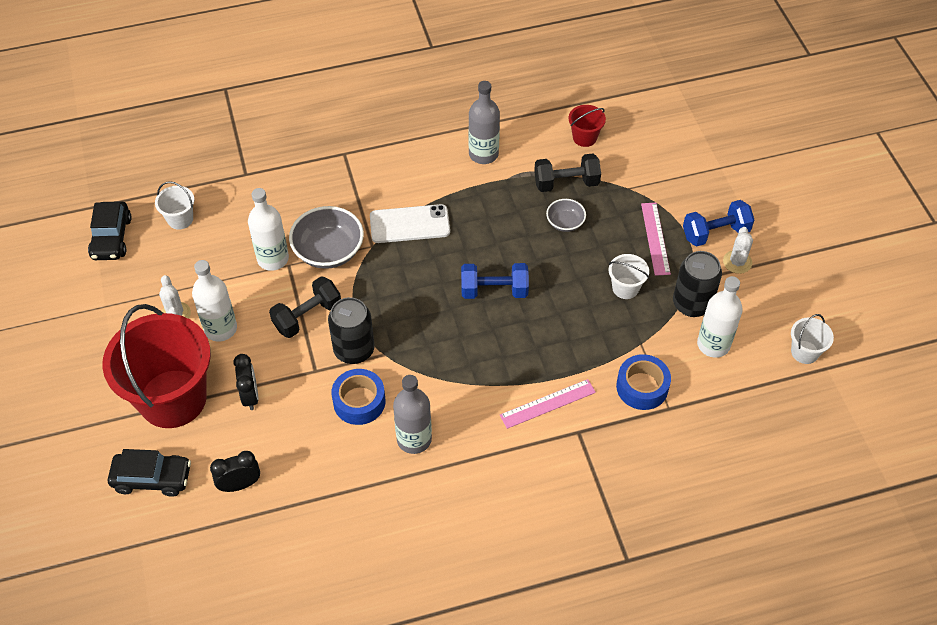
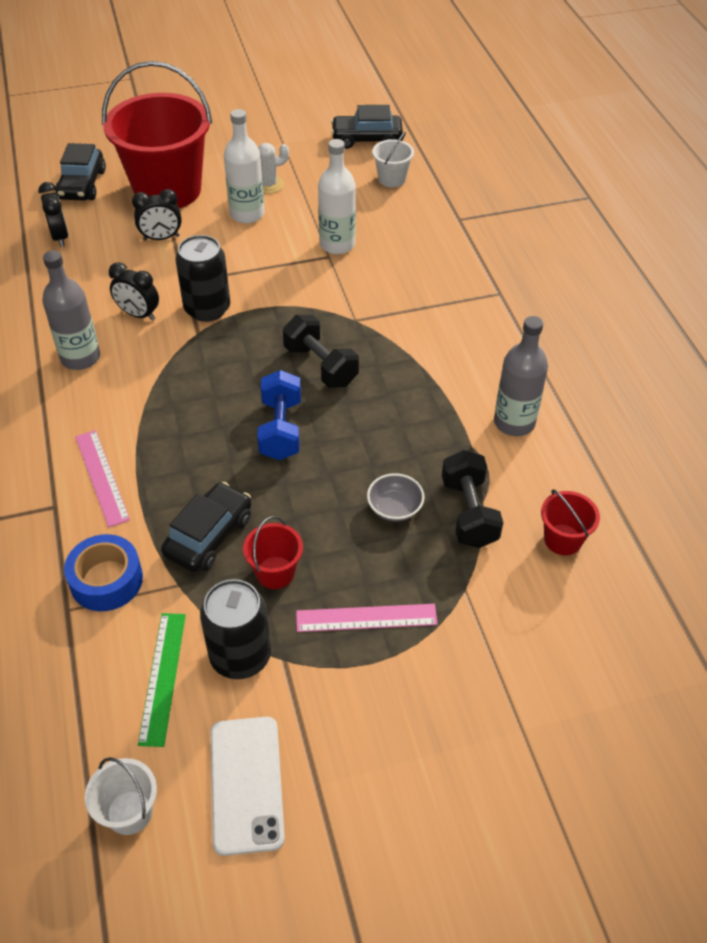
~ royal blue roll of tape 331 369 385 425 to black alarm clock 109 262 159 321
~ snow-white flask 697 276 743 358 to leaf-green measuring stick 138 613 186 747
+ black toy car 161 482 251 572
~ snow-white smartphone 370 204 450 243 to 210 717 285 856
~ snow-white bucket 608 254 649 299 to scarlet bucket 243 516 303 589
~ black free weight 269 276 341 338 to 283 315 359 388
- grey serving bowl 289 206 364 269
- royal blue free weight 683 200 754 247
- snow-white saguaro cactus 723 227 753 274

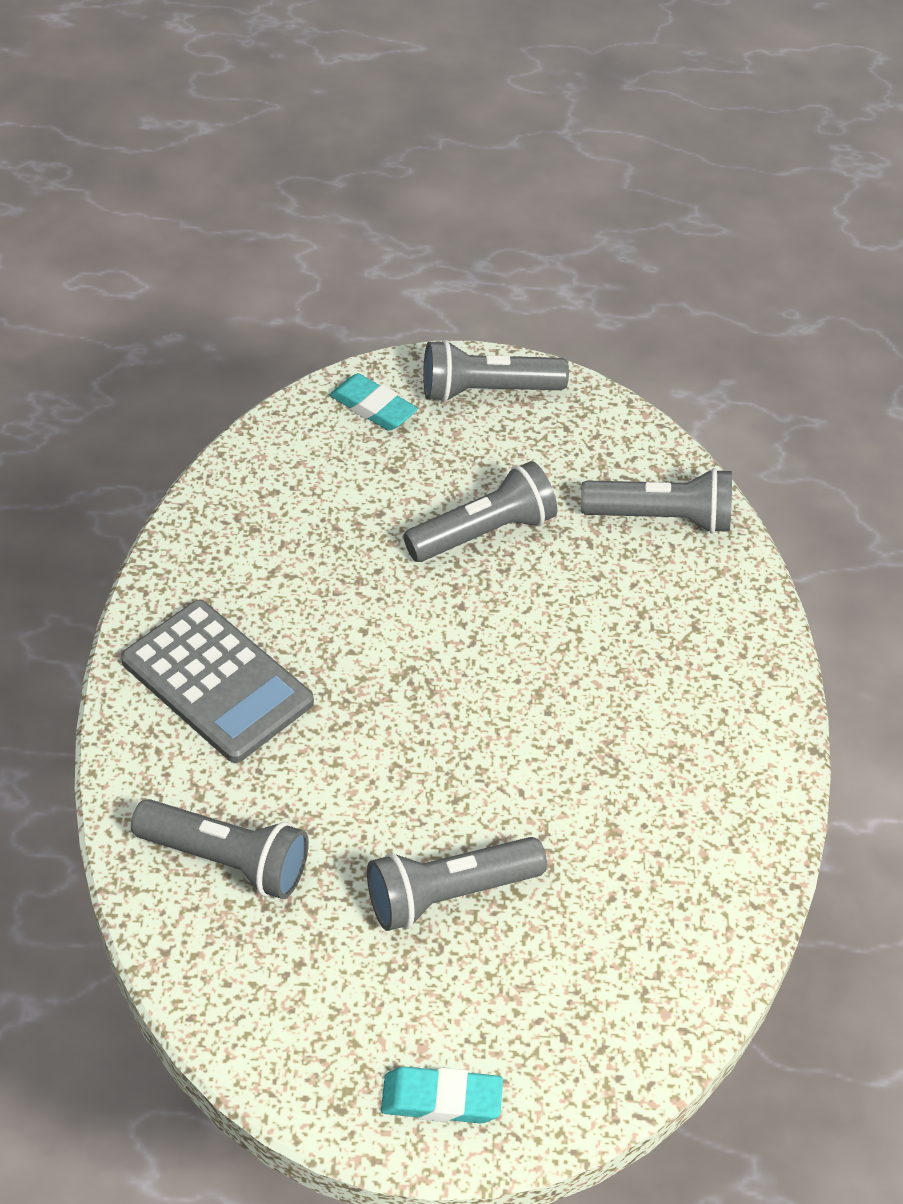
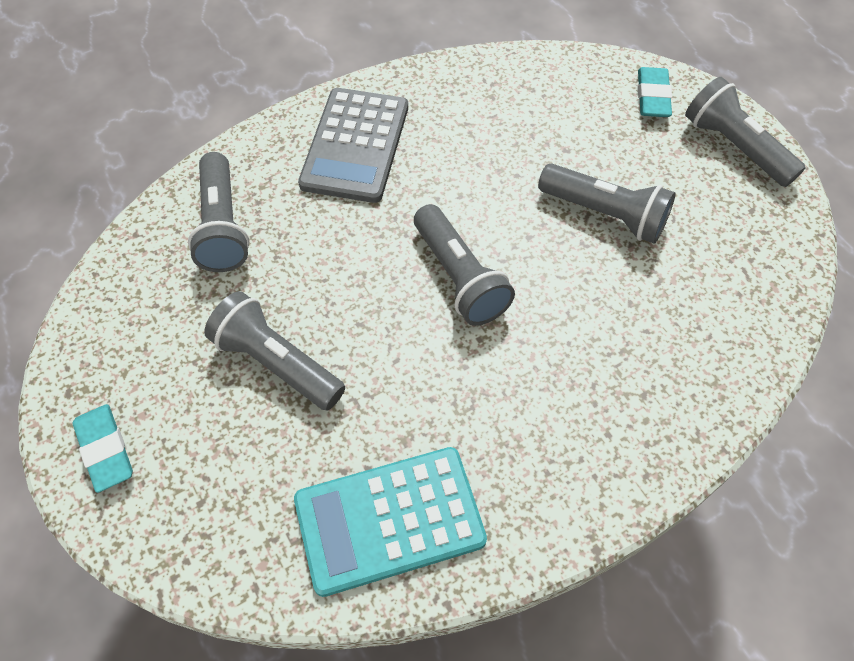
+ aqua adding machine 294 447 487 597
~ grey flashlight 581 468 732 534 to 414 204 515 326

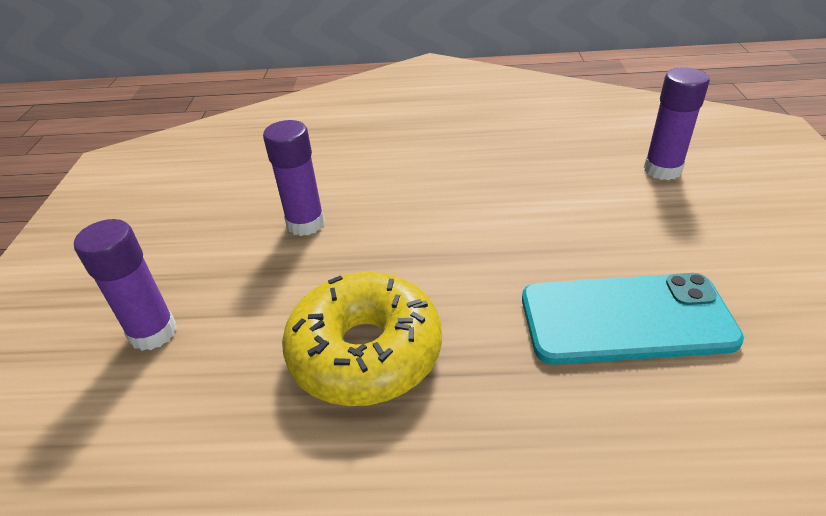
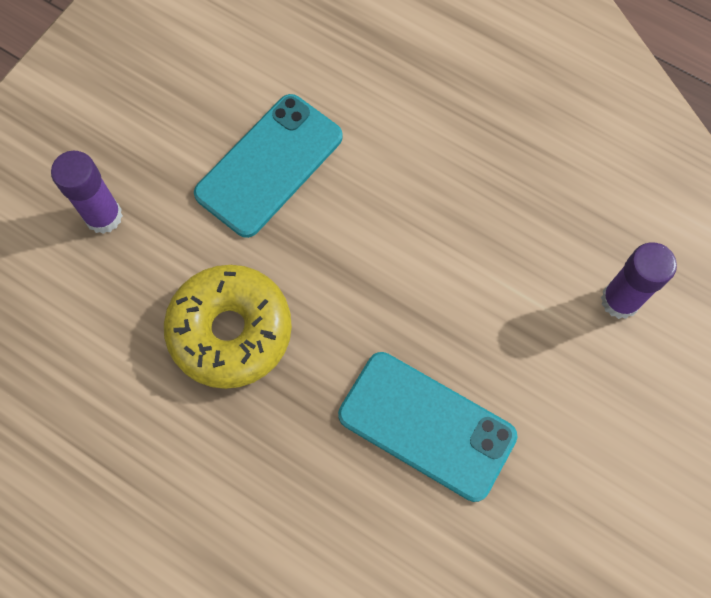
~ violet stick of glue 263 120 325 236 to aqua smartphone 194 94 343 238

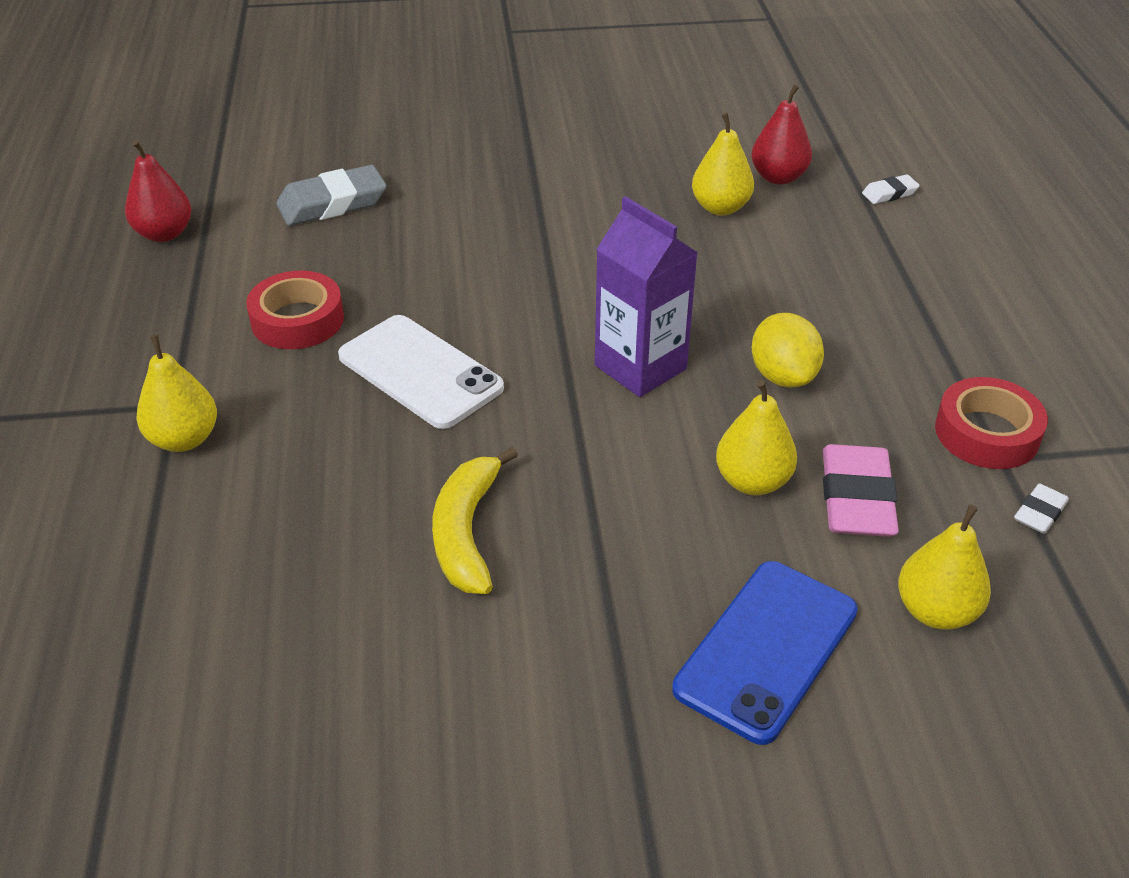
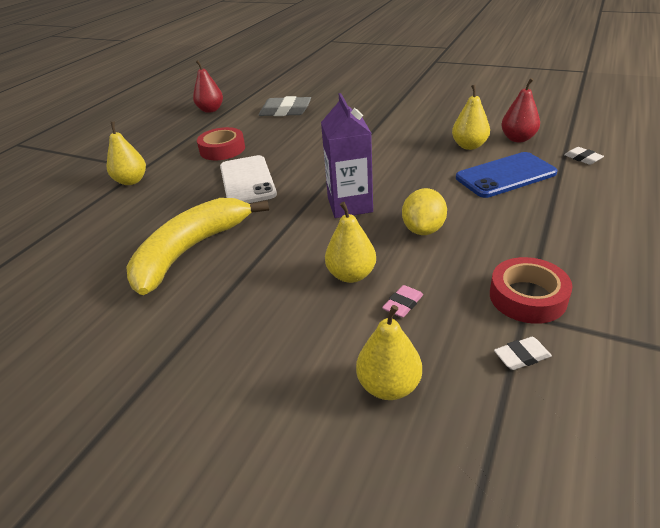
~ golden toy banana 432 447 518 594 = 126 198 269 295 x1.55
~ rosy pencil eraser 823 444 899 537 = 382 285 423 318 x0.51
~ royal blue smartphone 672 561 858 745 to 456 152 558 198
~ snow-white pencil eraser 862 174 920 204 = 564 147 604 165 45 degrees clockwise

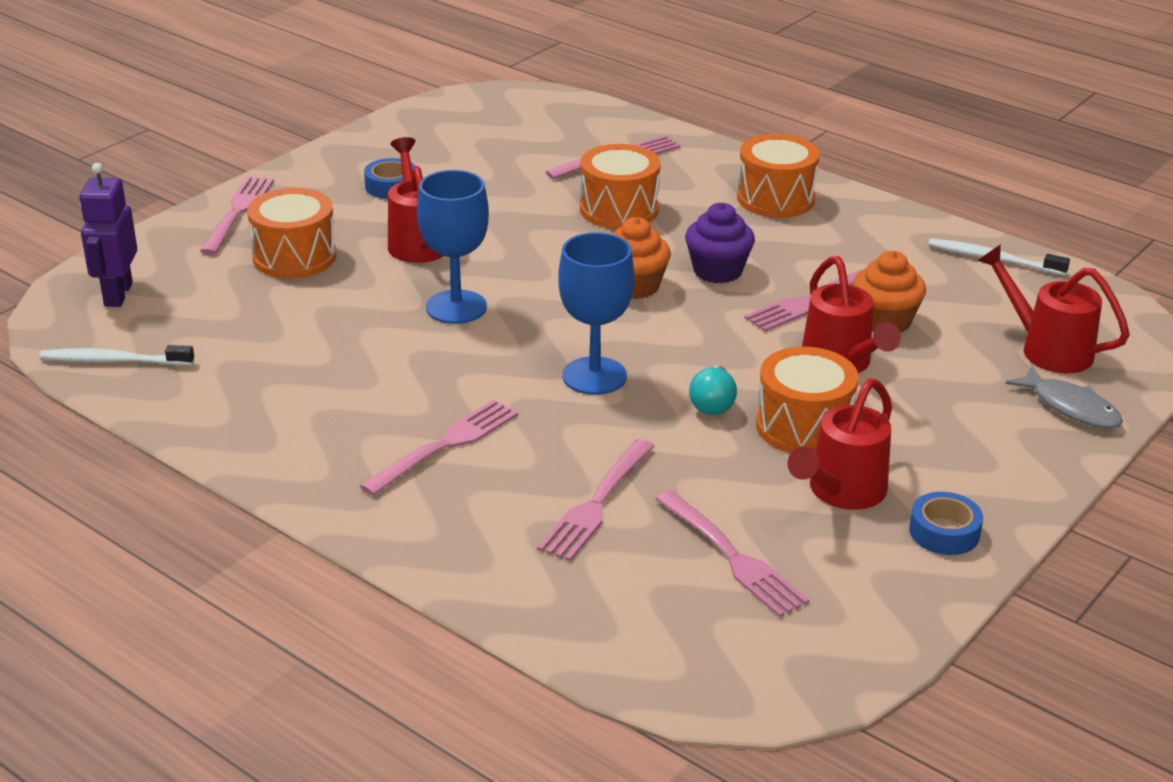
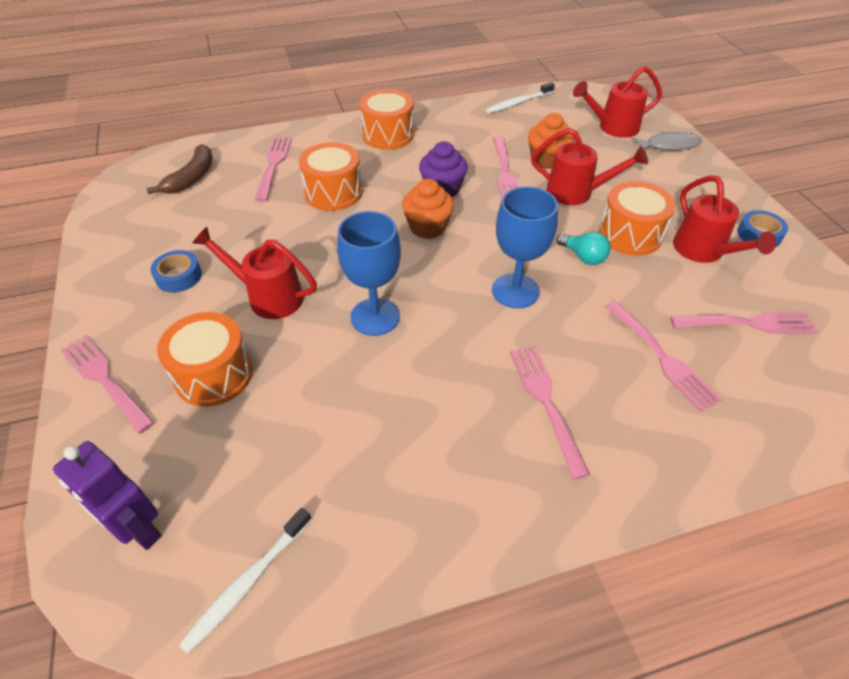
+ dark brown toy banana 146 144 212 194

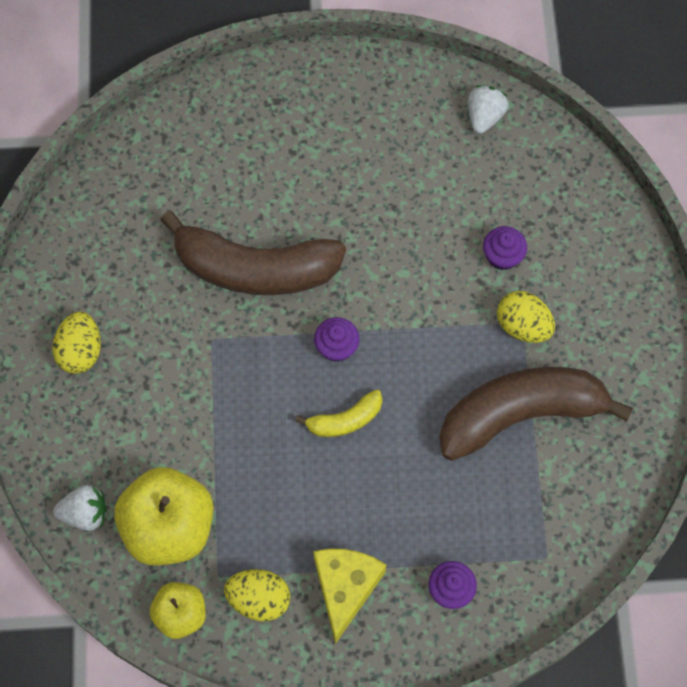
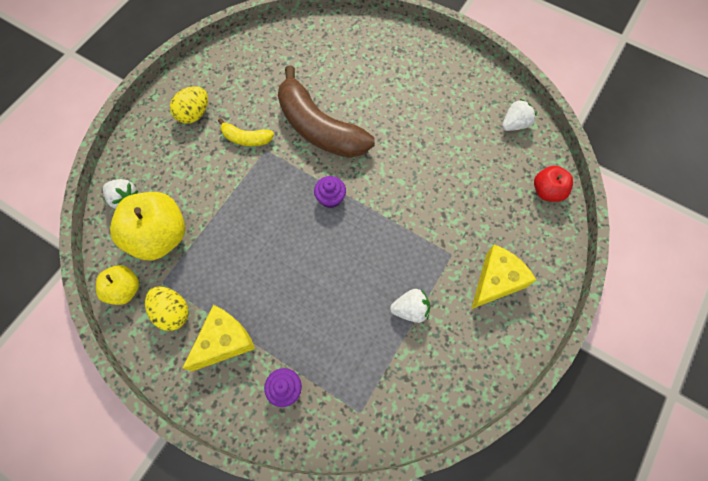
~ golden toy banana 295 389 383 437 to 218 118 274 146
~ dark brown toy banana 439 367 633 461 to snow-white berry 390 289 430 323
+ golden piece of cheese 471 245 536 309
+ scarlet toy apple 534 166 573 202
- violet fairy cake 483 226 527 270
- golden egg 497 291 555 343

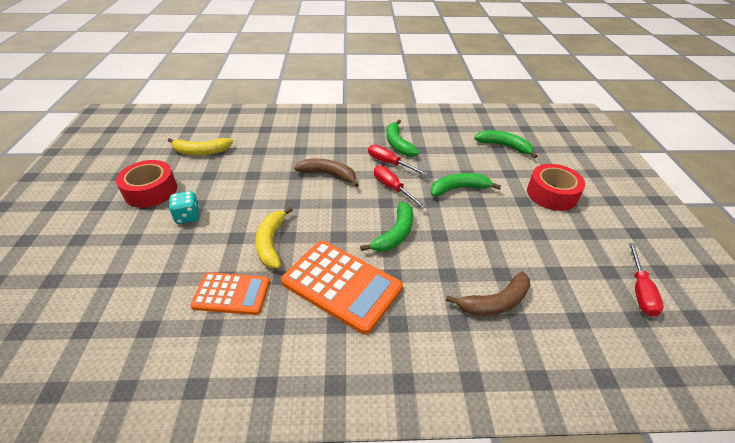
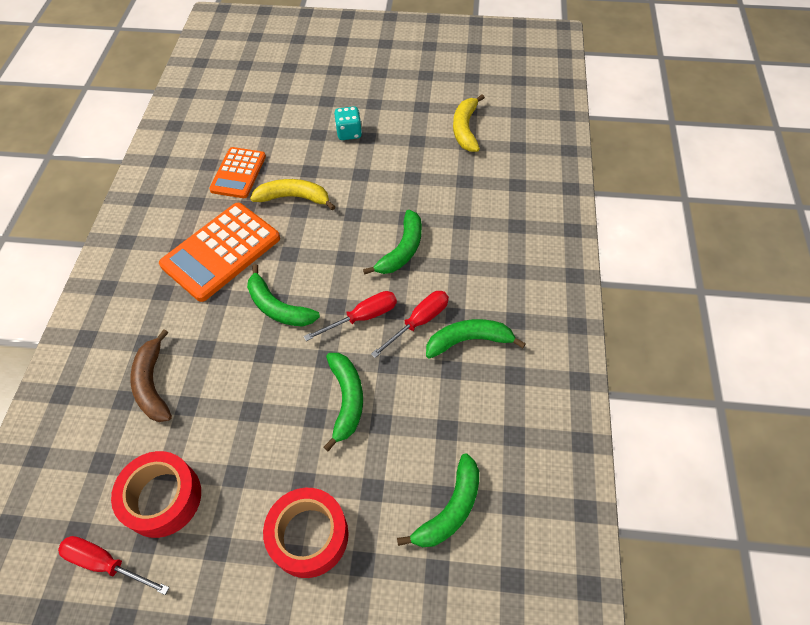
~ scarlet roll of tape 116 160 177 208 to 111 451 201 538
~ dark brown toy banana 294 158 359 187 to leaf-green toy banana 363 210 422 275

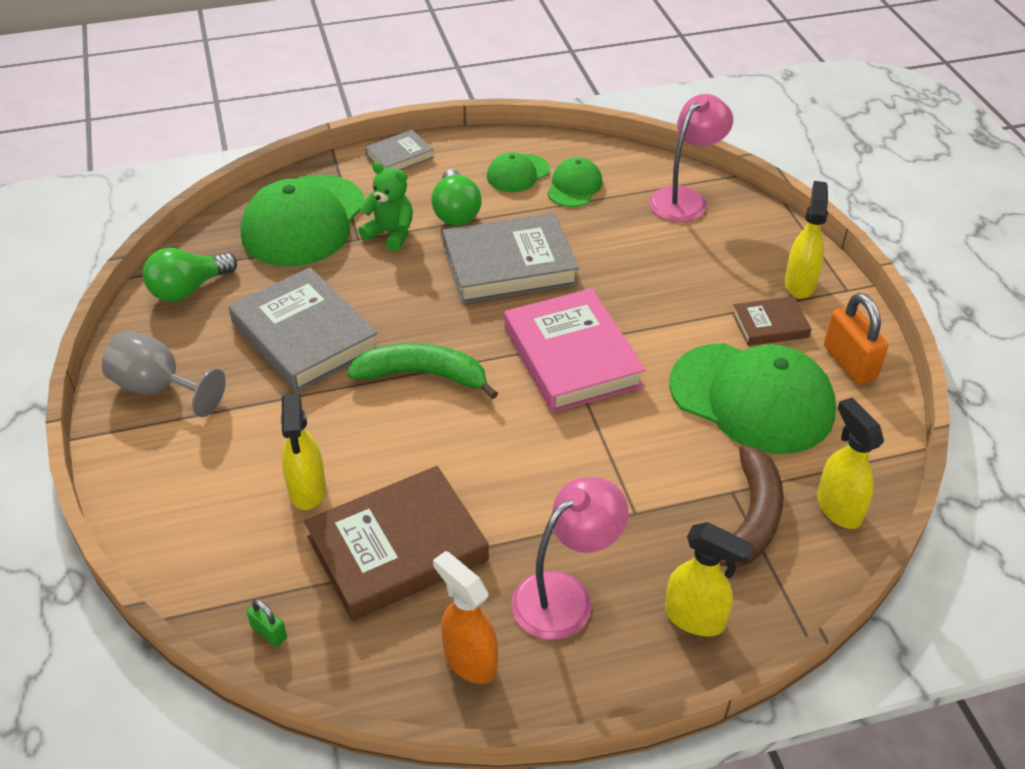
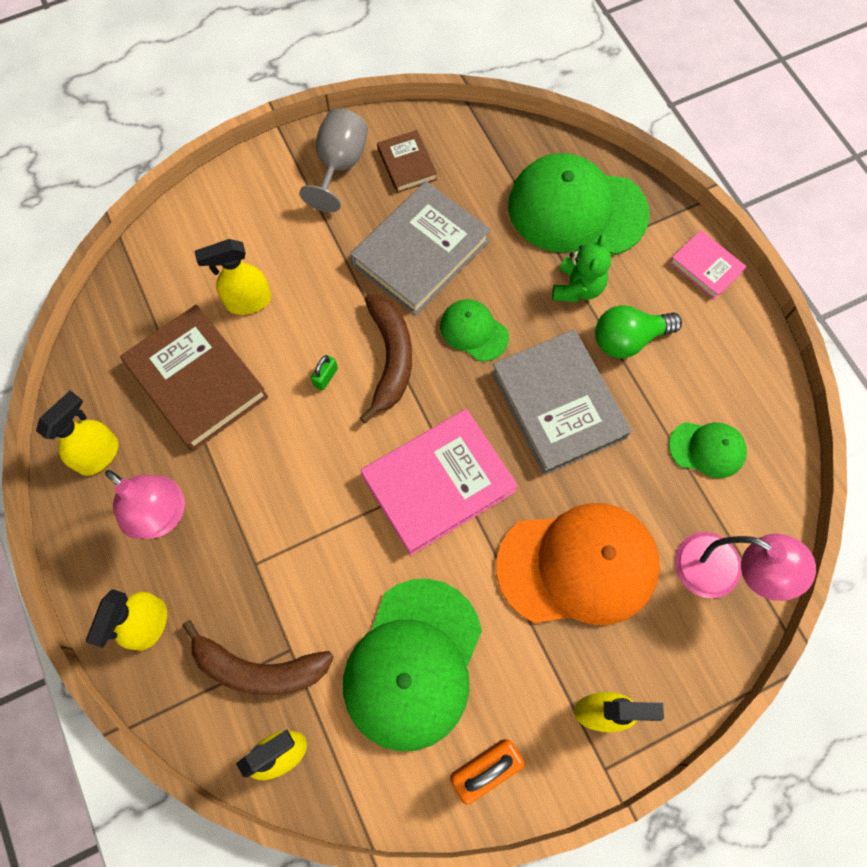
~ orange-coloured sprayer 433 551 498 684 to golden sprayer 36 390 119 476
~ leaf-green padlock 247 599 287 647 to 311 355 338 391
~ leaf-green toy banana 347 343 498 399 to dark brown toy banana 360 295 412 424
~ dark brown book 732 296 811 346 to 377 130 437 193
~ leaf-green baseball cap 487 152 550 192 to 440 299 509 361
+ orange-coloured baseball cap 496 503 660 625
~ grey book 365 130 434 170 to rosy book 669 230 746 300
- leaf-green light bulb 143 248 237 302

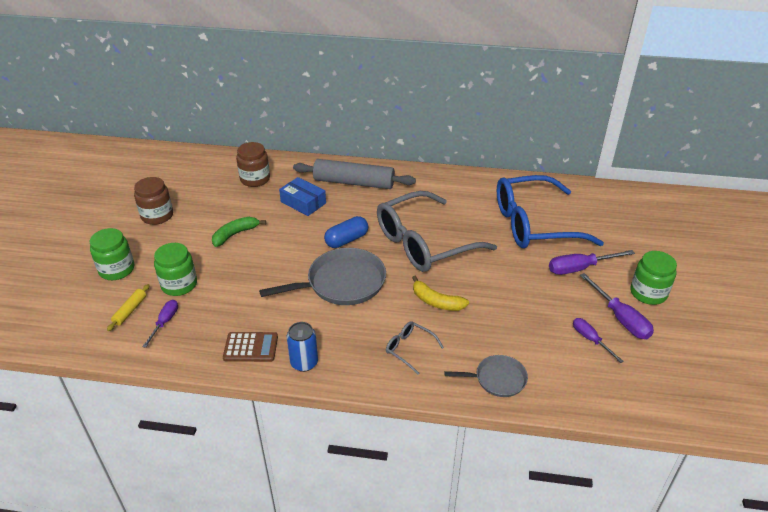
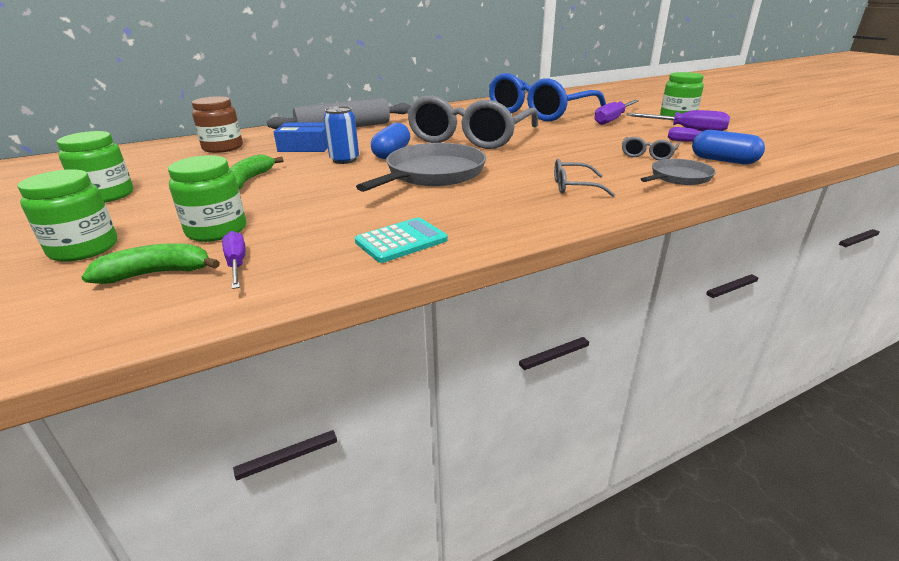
~ dark brown preserve jar 134 177 173 225 to leaf-green preserve jar 57 131 133 203
~ golden pastry roller 107 284 150 331 to leaf-green toy banana 81 243 220 284
~ royal blue can 287 322 318 372 to 324 106 359 164
~ dark brown adding machine 223 332 278 362 to aqua adding machine 355 217 448 263
+ grey eyeglasses 622 137 680 160
+ royal blue pill shape 692 130 765 164
- golden toy banana 412 276 469 311

